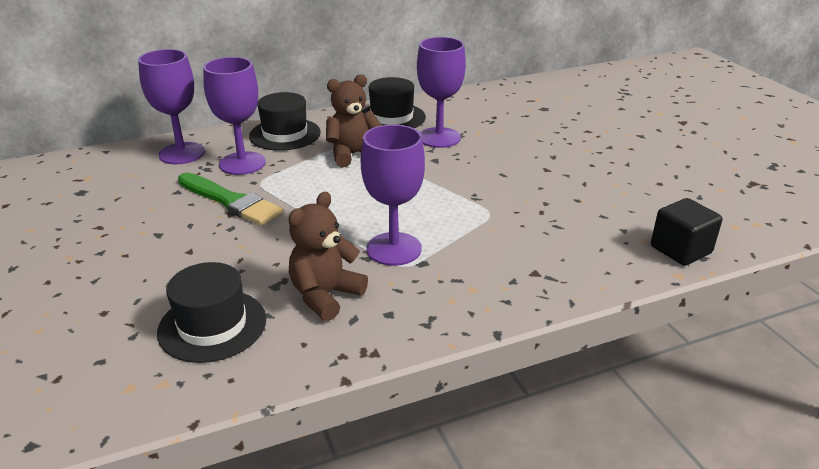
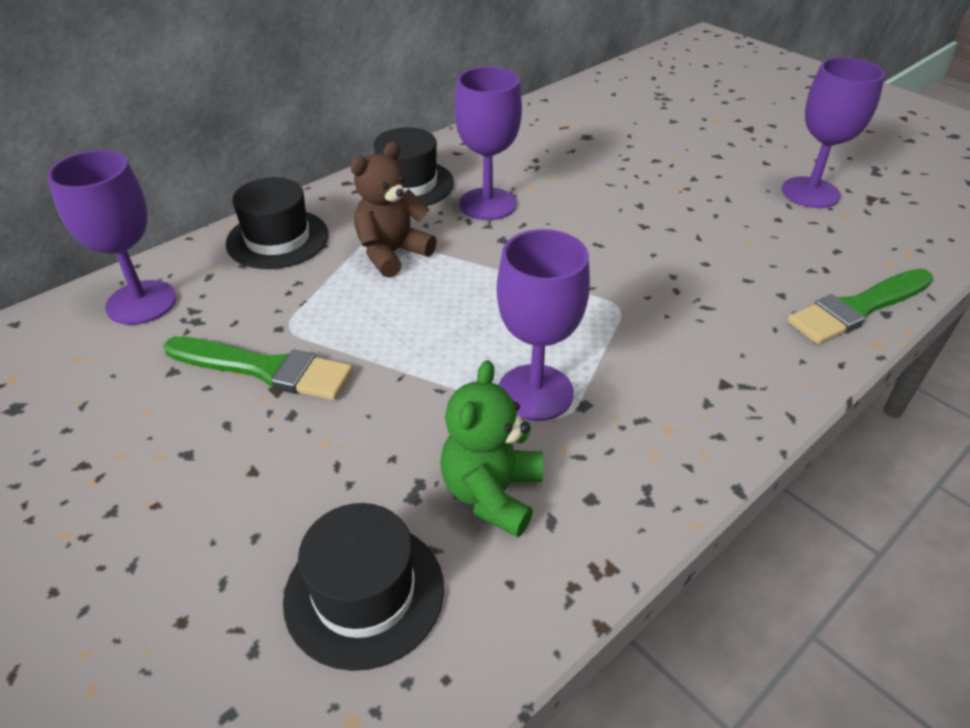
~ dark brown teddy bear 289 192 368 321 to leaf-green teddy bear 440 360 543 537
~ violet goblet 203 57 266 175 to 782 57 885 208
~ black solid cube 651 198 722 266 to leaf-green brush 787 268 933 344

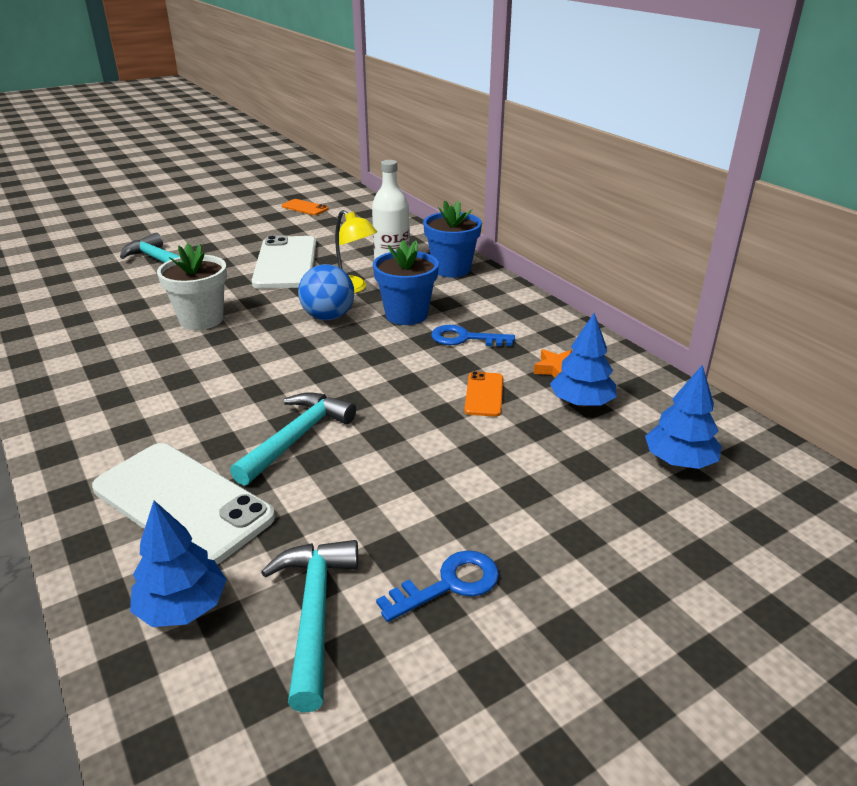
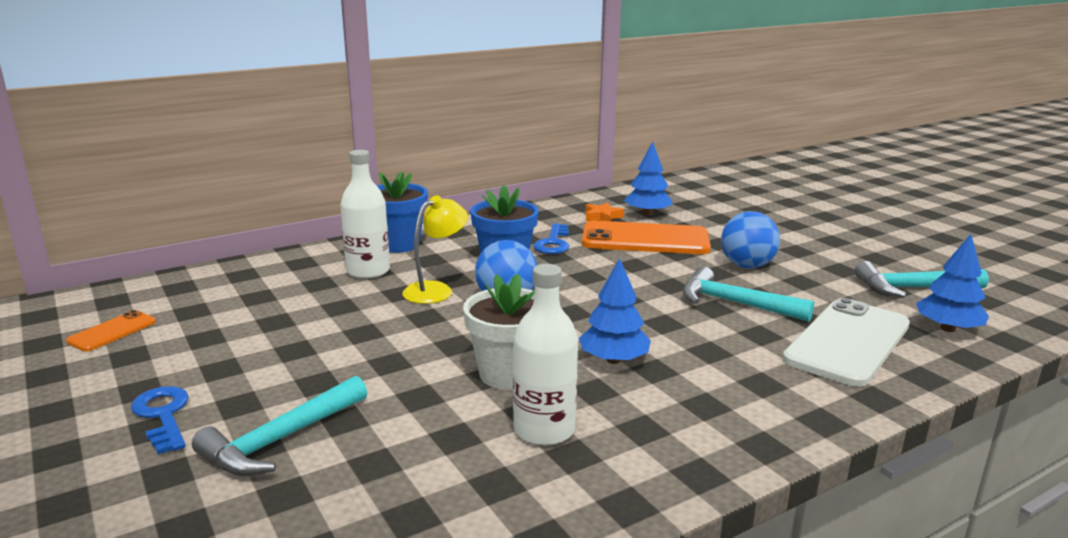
~ royal blue key 376 550 499 622 to 131 386 189 454
+ snow-white flask 513 264 578 446
~ royal blue toy tree 645 365 722 469 to 579 258 651 364
~ orange-coloured smartphone 464 371 503 417 = 582 221 711 254 x2.11
+ royal blue play ball 721 211 780 268
- snow-white smartphone 252 235 316 289

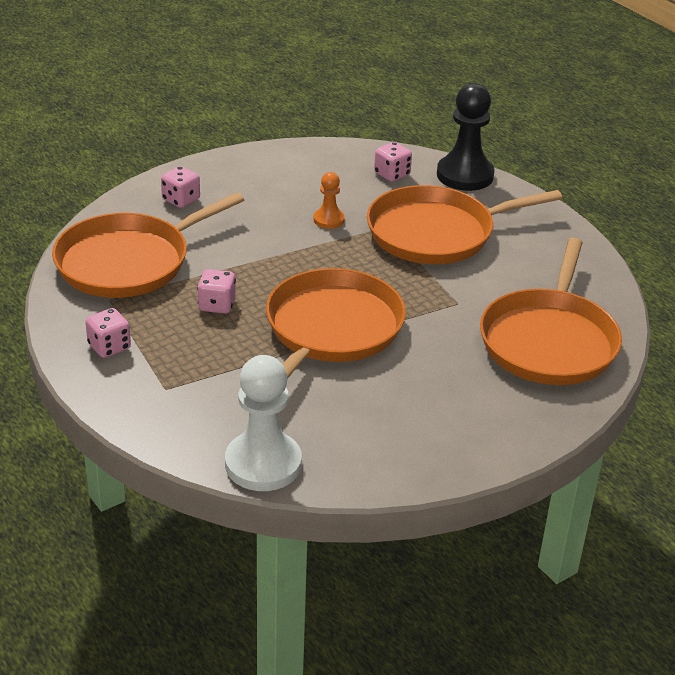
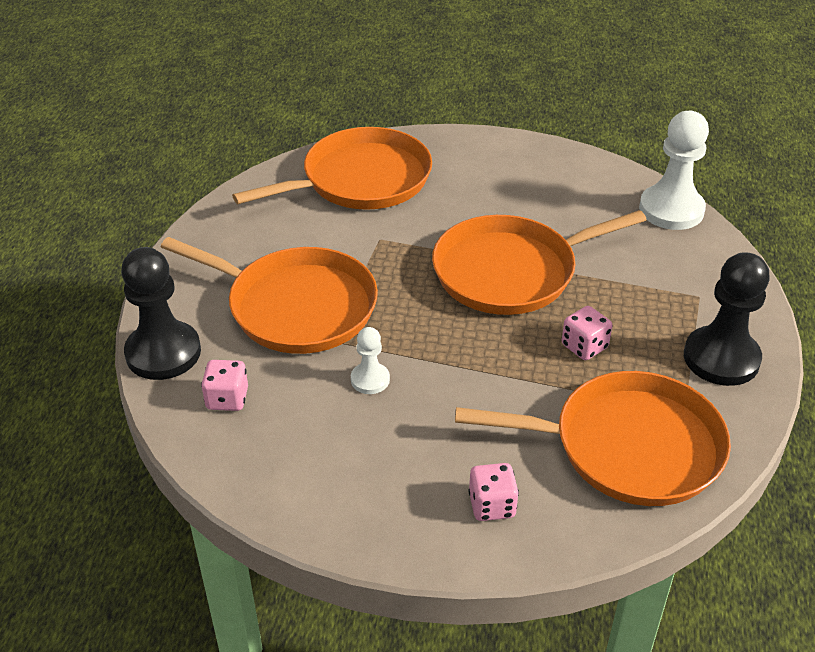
~ orange-coloured pawn 313 172 345 229 to snow-white pawn 351 327 390 394
~ rosy dice 85 308 131 358 to black pawn 684 252 770 386

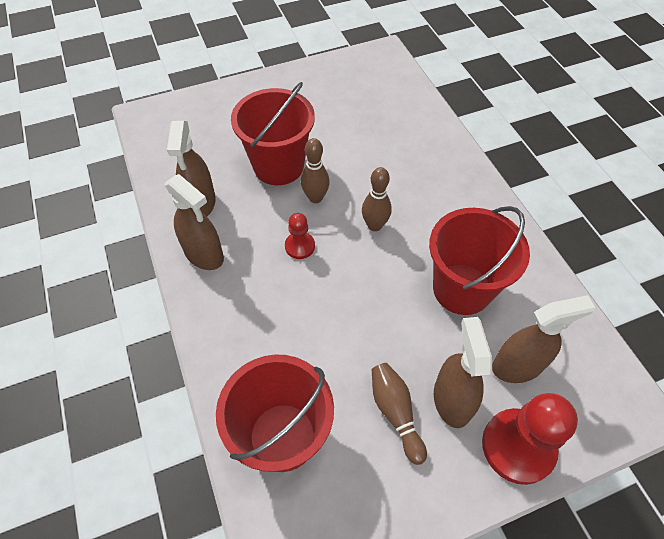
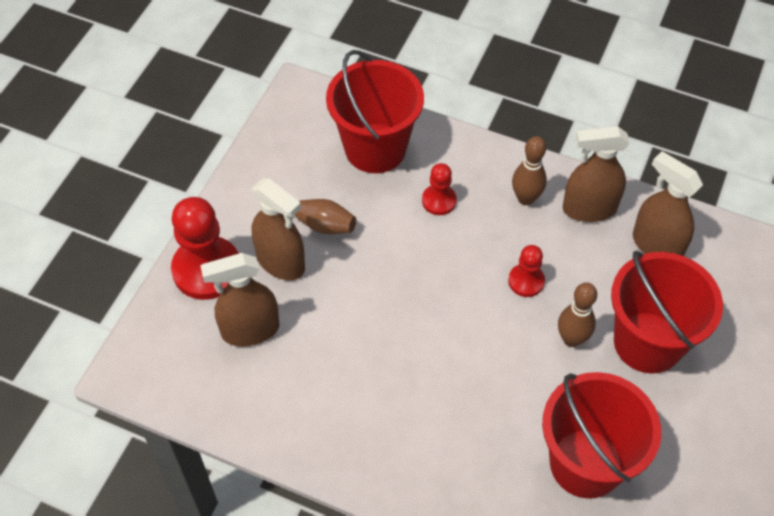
~ dark brown sprayer 492 295 595 383 = 200 253 279 346 45 degrees clockwise
+ scarlet pawn 422 163 457 215
~ dark brown tenpin 362 167 392 231 to 512 136 547 205
~ scarlet bucket 429 206 530 315 to 542 372 661 499

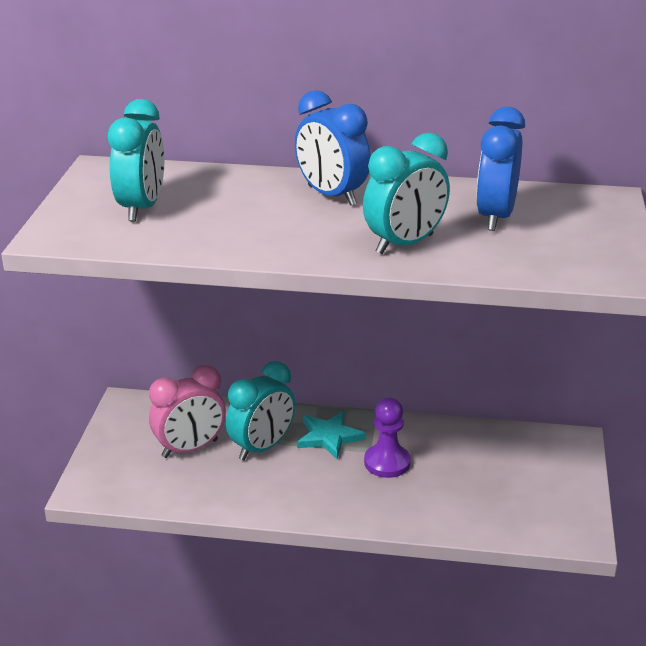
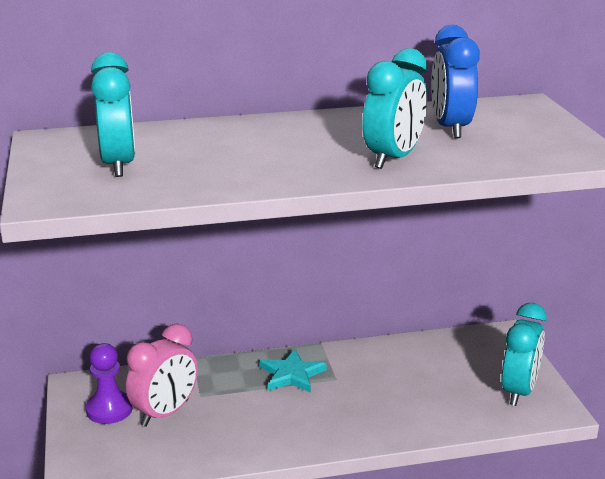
~ violet pawn 364 398 411 478 to 86 343 133 424
~ aqua alarm clock 226 361 295 460 to 502 303 547 406
- royal blue alarm clock 295 90 371 206

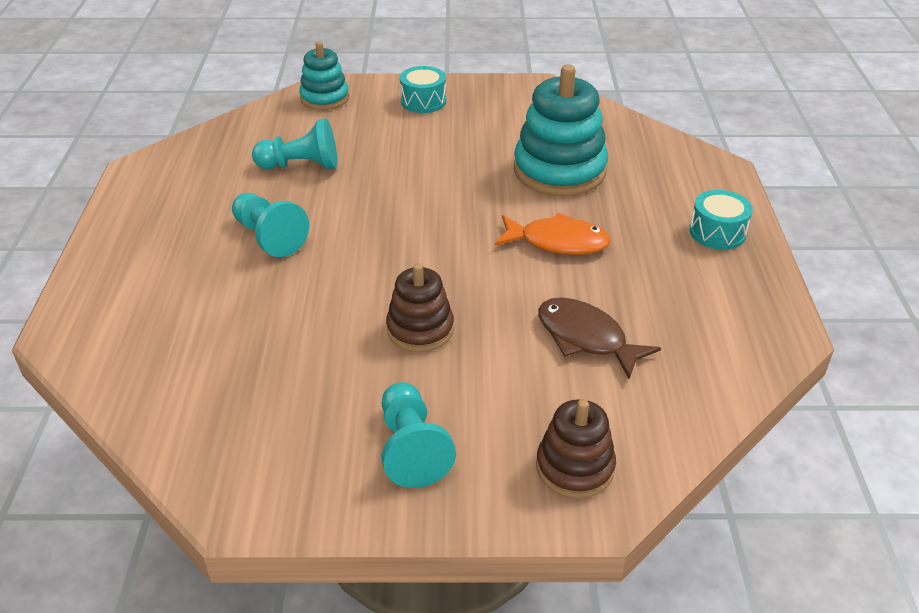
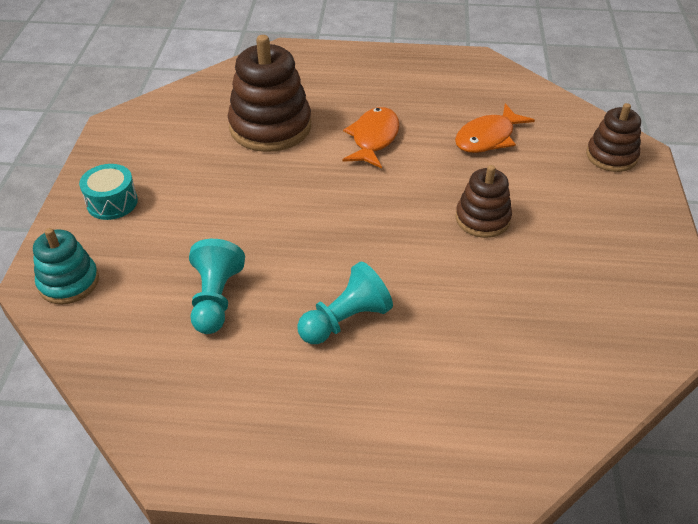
~ aqua stacking rings 514 64 608 196 to dark brown stacking rings 228 35 311 152
~ dark brown fish 538 297 661 379 to orange-coloured fish 455 103 535 153
- aqua pawn 382 382 456 488
- aqua drum 690 190 753 250

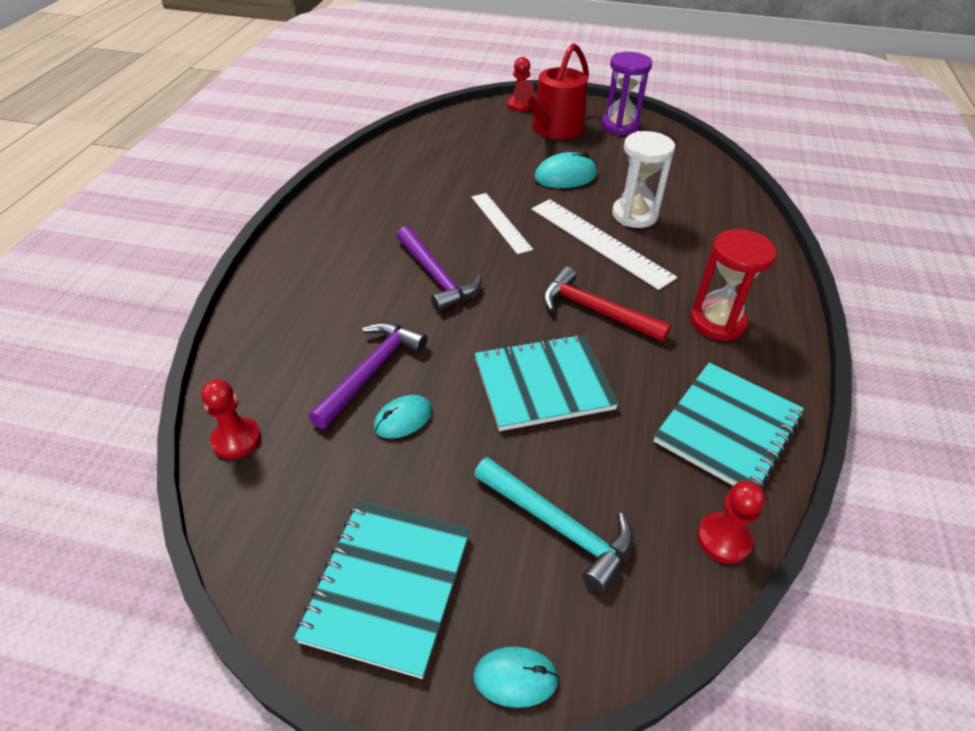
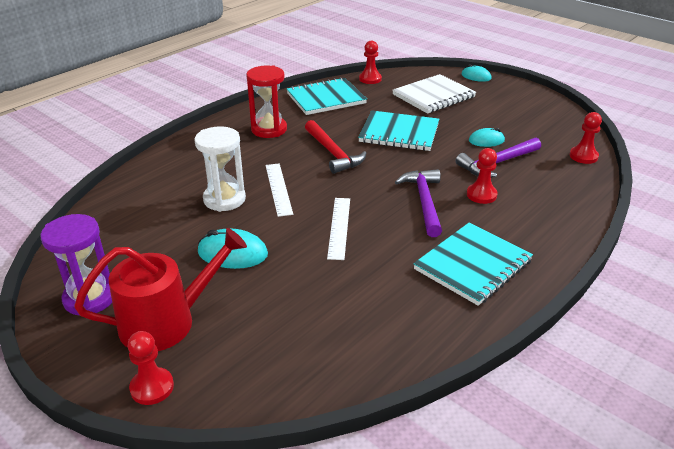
~ snow-white measuring stick 532 199 677 290 = 265 164 293 217 x0.64
~ aqua hammer 474 457 633 593 to snow-white notepad 392 74 476 114
~ aqua notepad 294 501 470 679 to 413 223 533 306
+ scarlet pawn 467 148 498 204

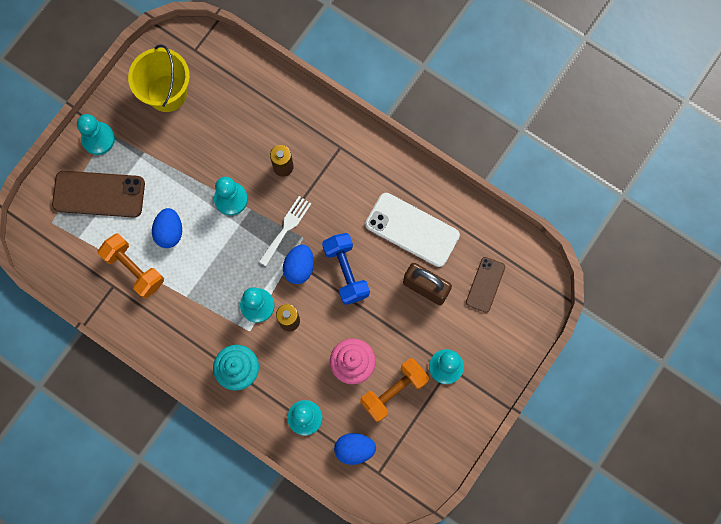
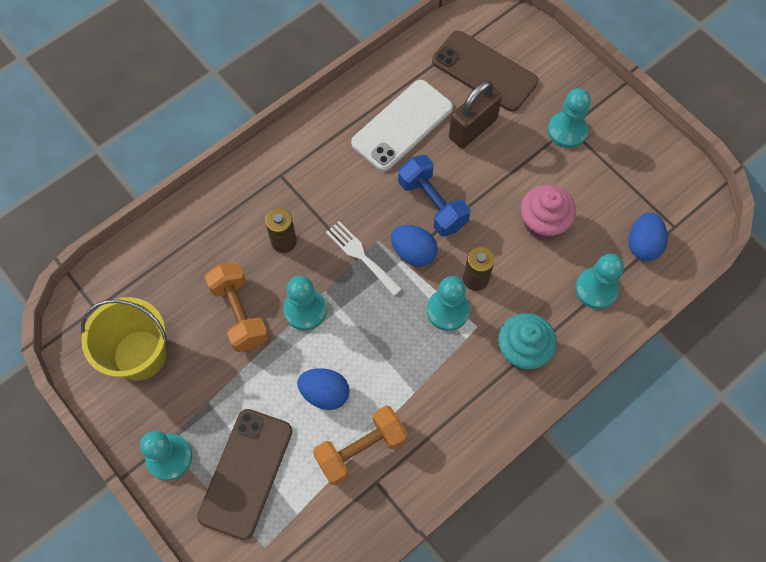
~ orange-coloured free weight 360 358 429 422 to 205 262 269 352
~ royal blue free weight 322 233 370 305 = 398 155 470 237 60 degrees clockwise
~ dark brown smartphone 466 257 505 313 = 432 31 538 112 x1.71

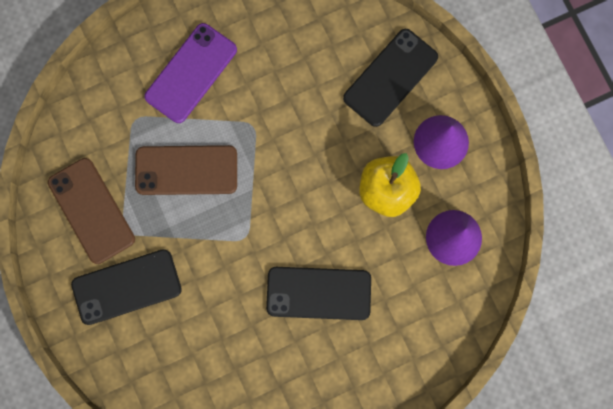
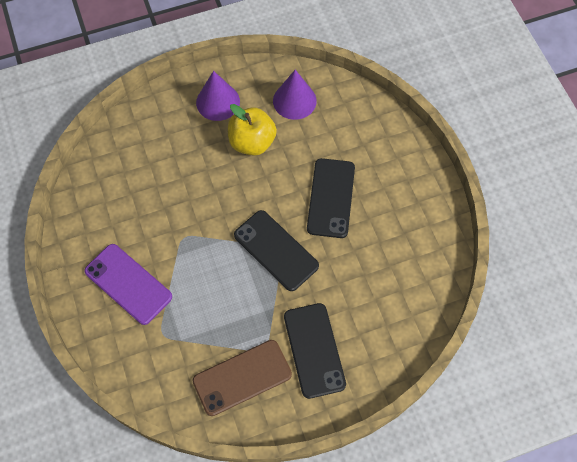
~ black smartphone 343 29 438 127 to 234 210 319 291
- dark brown smartphone 135 145 237 195

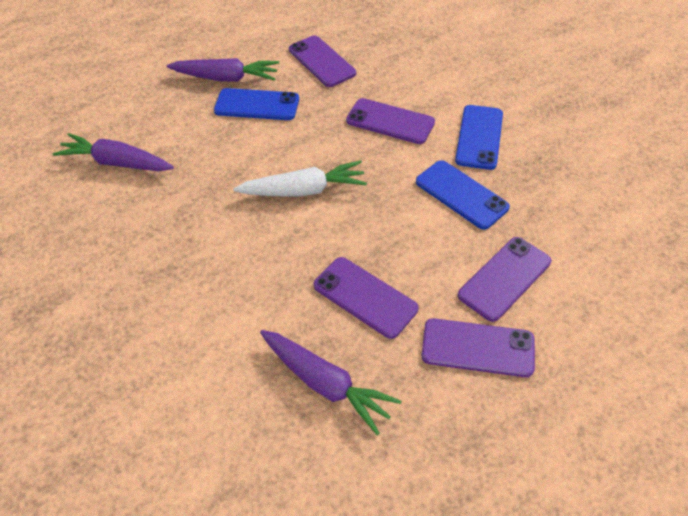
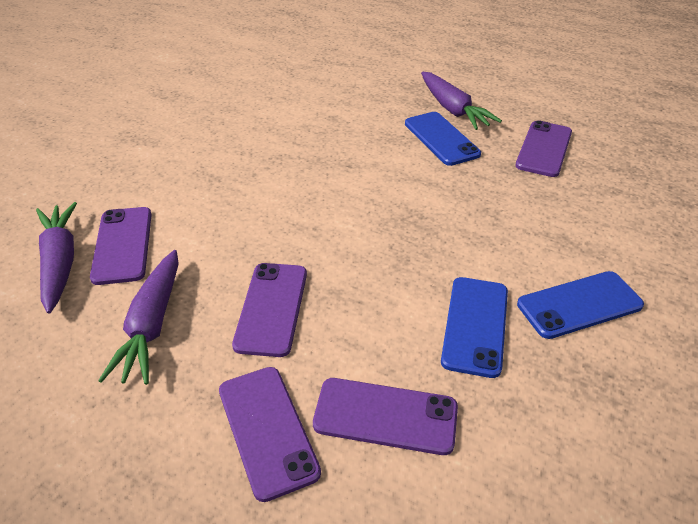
~ violet root vegetable 53 133 174 171 to 36 202 77 313
~ violet smartphone 346 98 435 144 to 90 207 152 285
- snow-white root vegetable 233 160 367 197

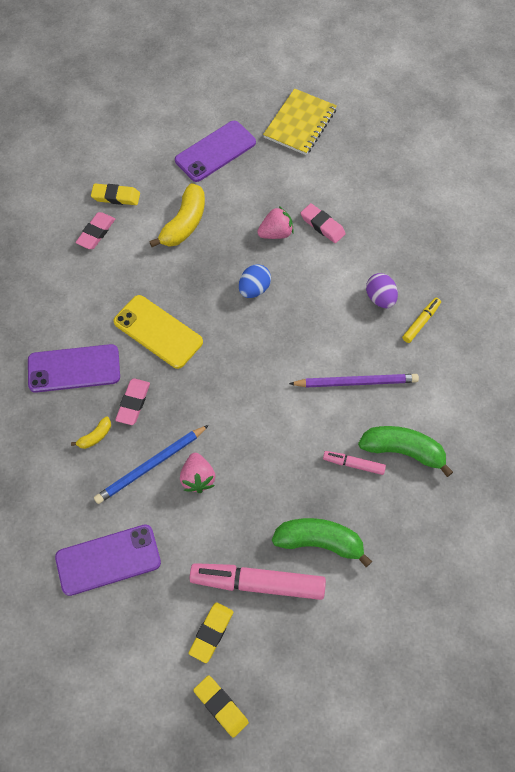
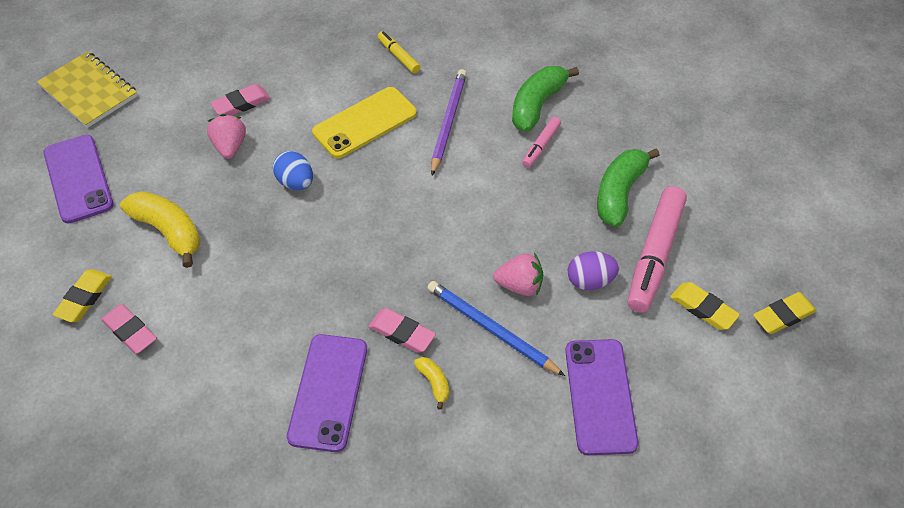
~ golden smartphone 113 295 203 369 to 312 87 417 158
~ royal blue pencil 94 425 209 504 = 427 281 565 376 150 degrees clockwise
~ violet egg 366 273 398 308 to 568 252 619 290

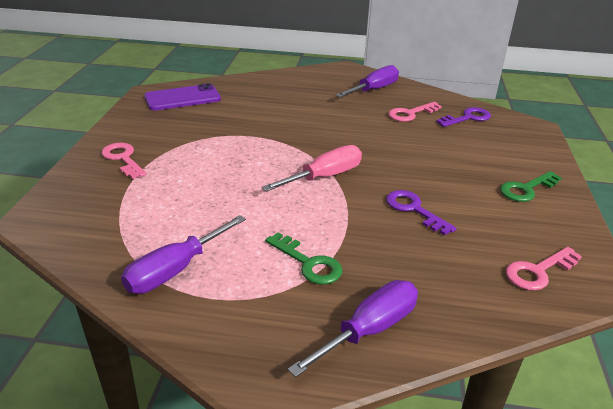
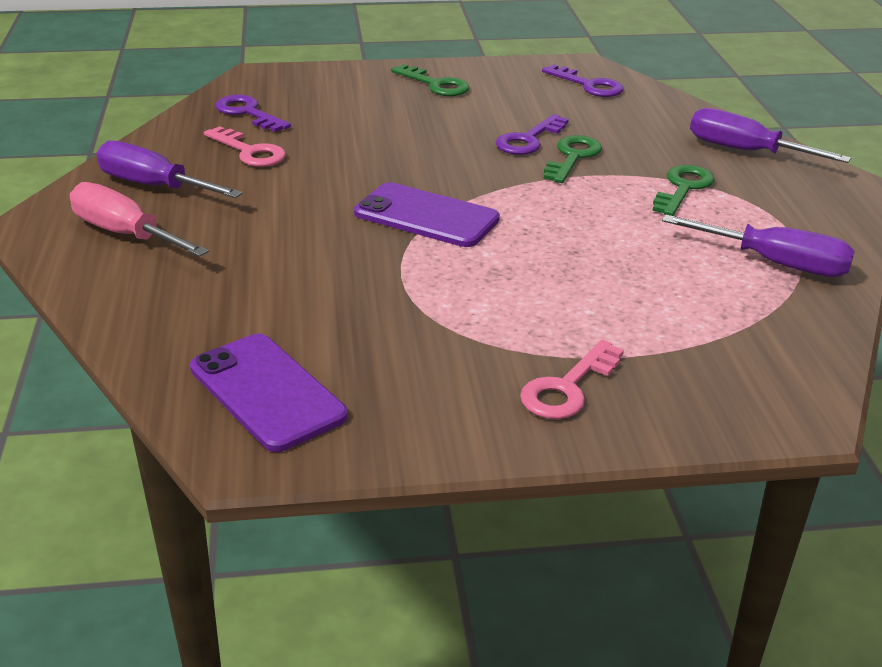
~ rosy screwdriver 262 145 362 192 to 70 182 209 257
+ violet smartphone 354 182 500 247
~ rosy key 506 247 582 291 to violet key 542 64 623 97
+ leaf-green key 544 135 602 183

